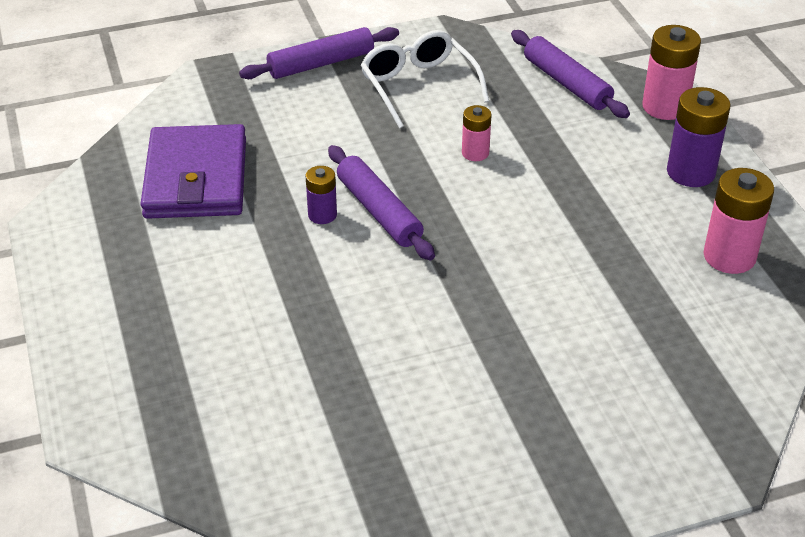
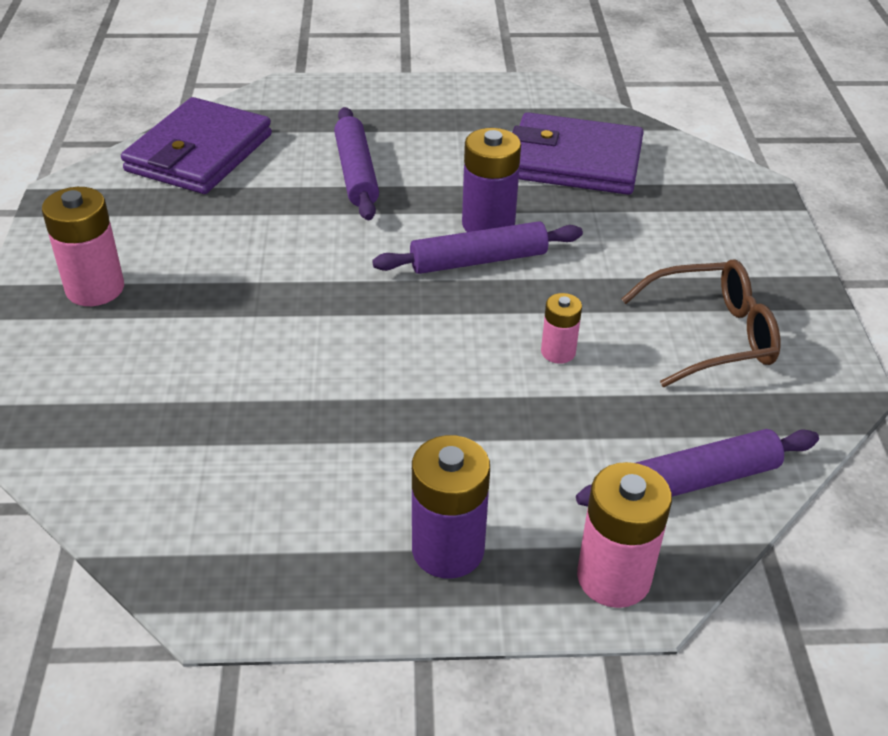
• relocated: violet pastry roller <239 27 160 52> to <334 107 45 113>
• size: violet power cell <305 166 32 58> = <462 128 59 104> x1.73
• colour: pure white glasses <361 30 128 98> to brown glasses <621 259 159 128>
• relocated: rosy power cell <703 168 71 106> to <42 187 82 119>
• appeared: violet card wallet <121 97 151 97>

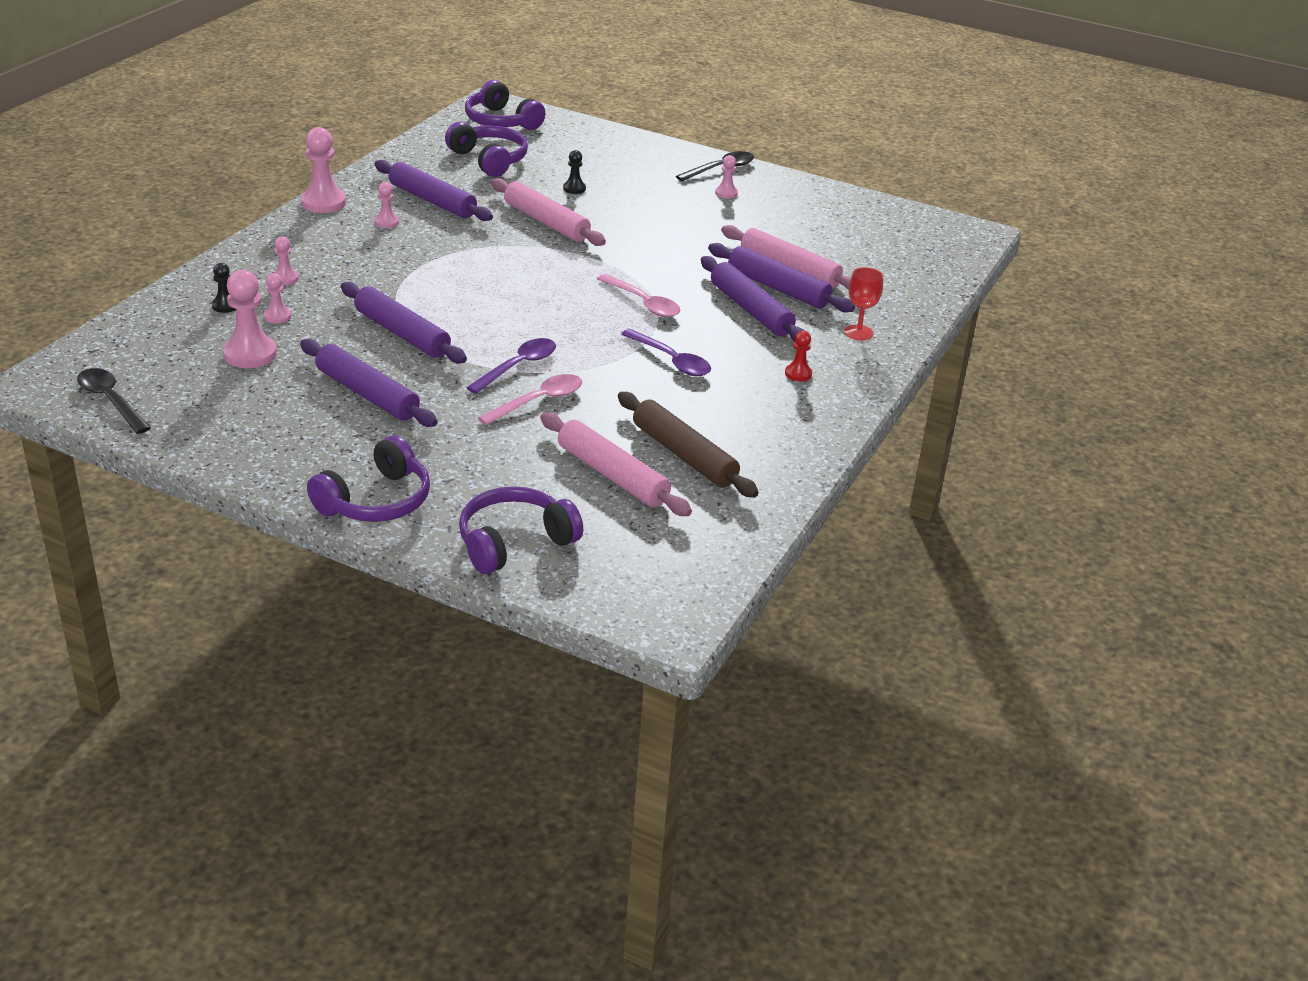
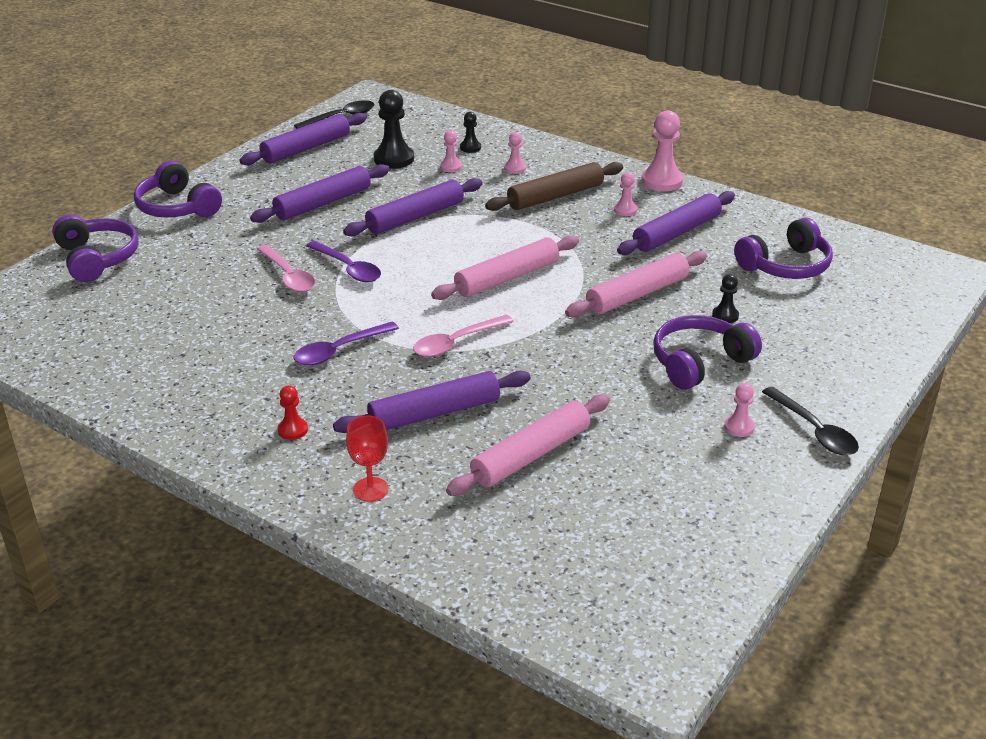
• colour: rosy pawn <223 270 54 98> to ebony pawn <374 90 40 79>
• relocated: violet over-ear headphones <465 80 80 50> to <653 315 109 75>
• relocated: rosy pastry roller <540 412 152 104> to <431 235 148 65>
• relocated: brown pastry roller <618 392 141 106> to <485 162 138 49>
• relocated: violet pastry roller <708 243 147 69> to <240 113 127 53>

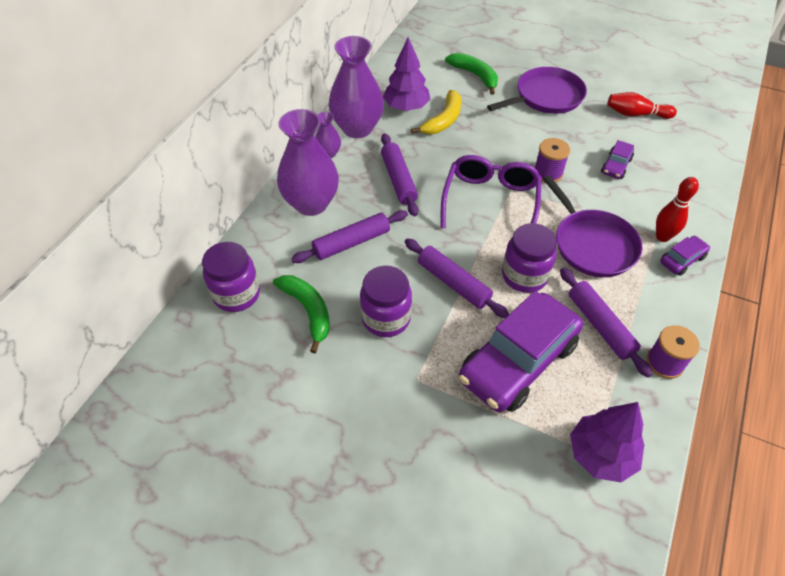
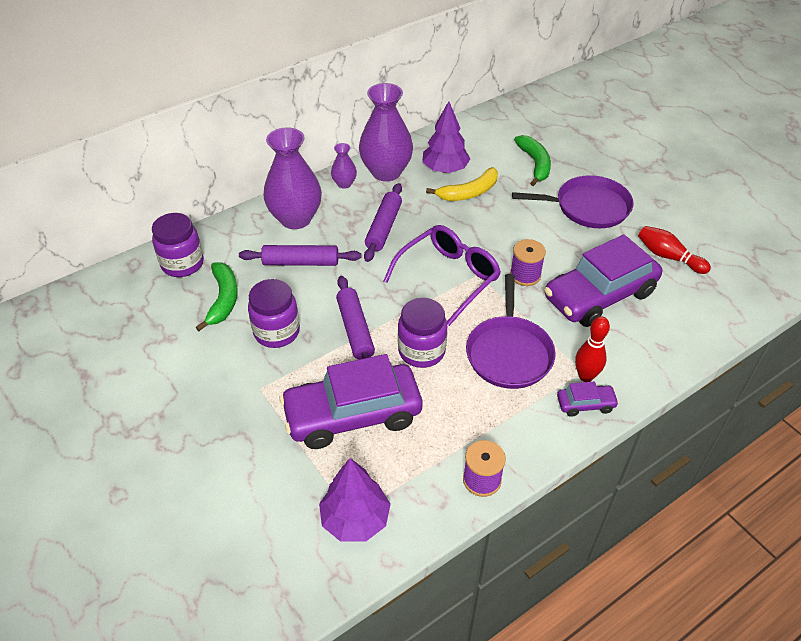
• missing: violet pastry roller <560 268 92 109>
• size: violet car <601 140 33 39> = <544 235 118 92> x2.31

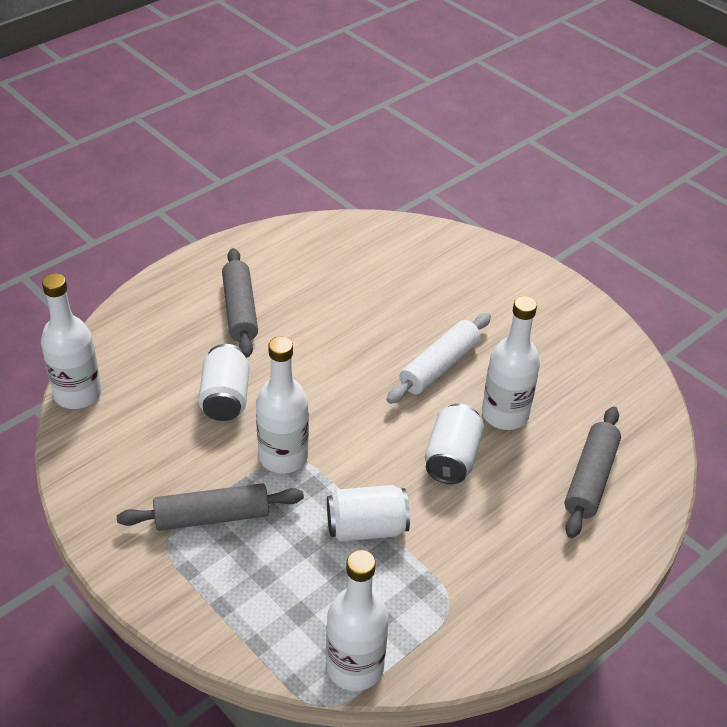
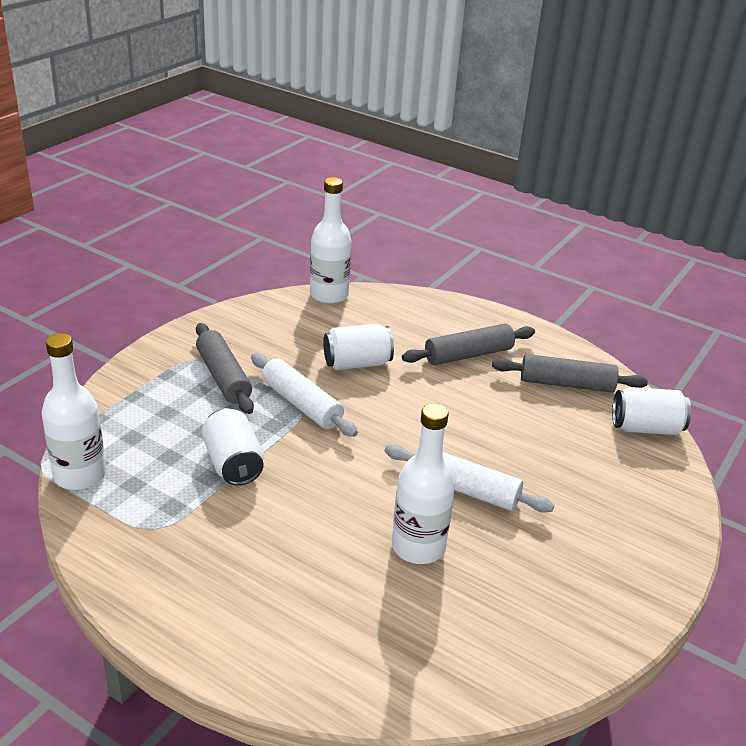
• exchanged: pure white drink bottle <256 337 53 136> to pure white pastry roller <251 353 107 84>
• relocated: pure white tin <425 404 59 80> to <612 387 79 48>
• relocated: gray pastry roller <565 406 56 132> to <492 354 156 39>

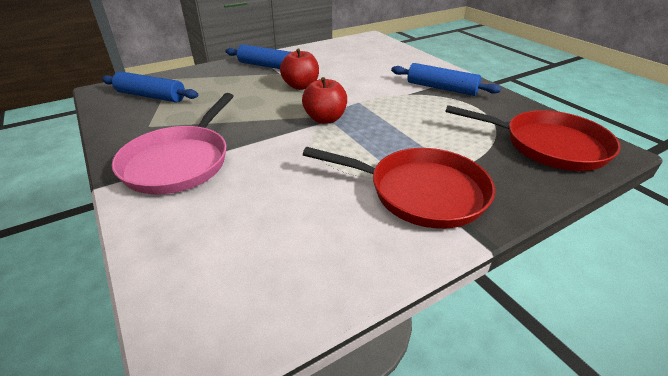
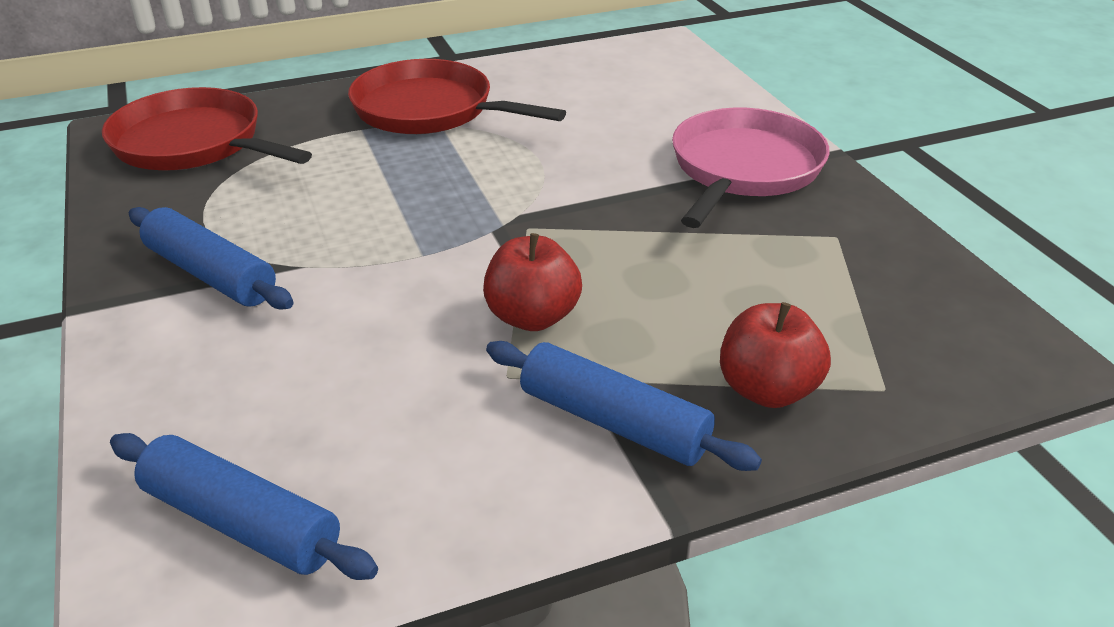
• relocated: cobalt pastry roller <102 72 96 30> to <110 433 268 147>
• relocated: red toy apple <302 77 45 47> to <720 302 111 106>

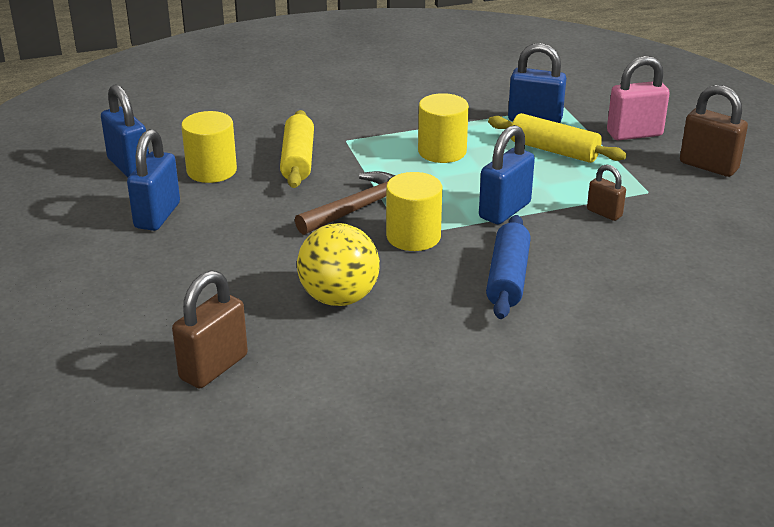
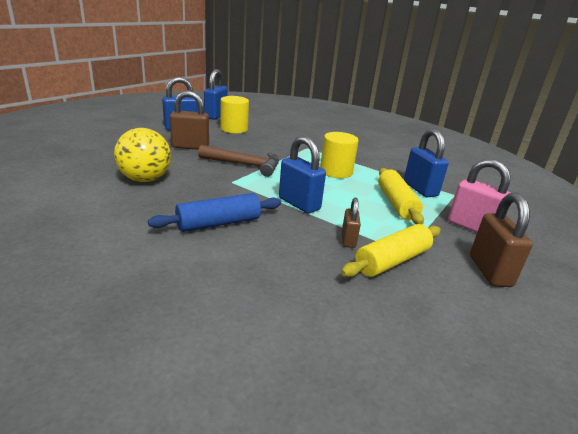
• relocated: brown lock <172 270 76 118> to <170 90 39 60>
• relocated: yellow pastry roller <280 110 34 78> to <341 224 100 53>
• missing: yellow solid cylinder <386 172 56 79>
• spun: cobalt lock <479 125 56 100> = <279 136 47 78> 45 degrees clockwise

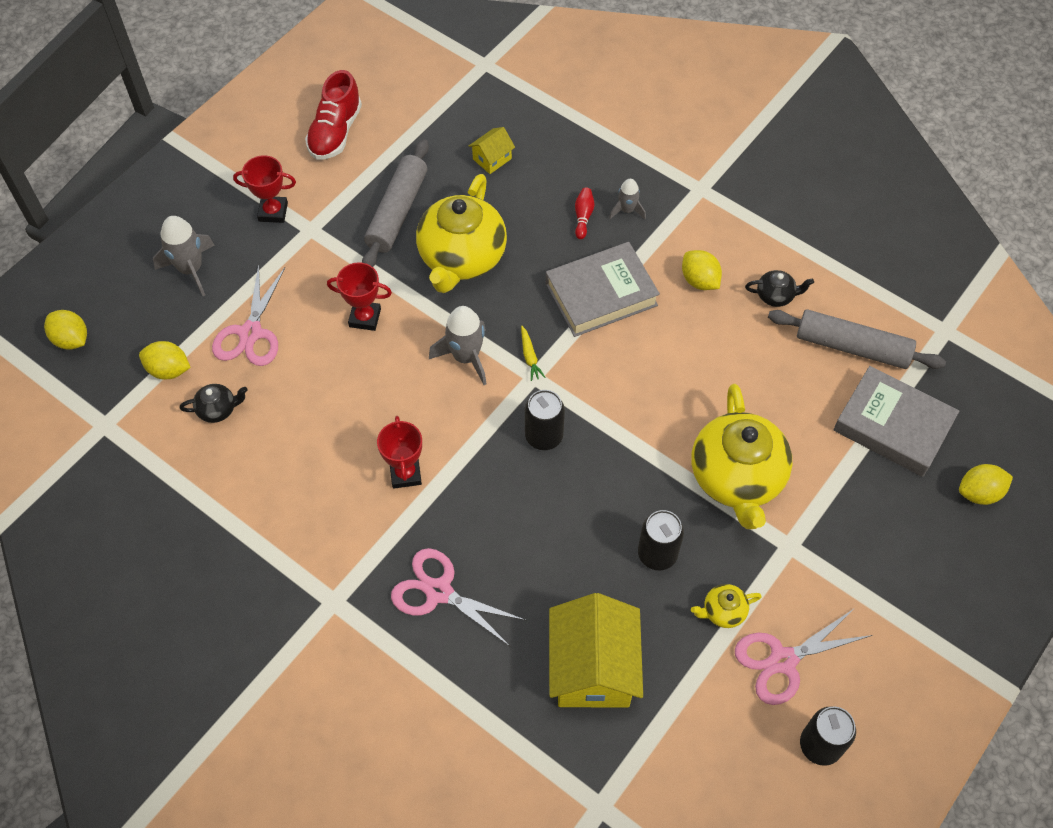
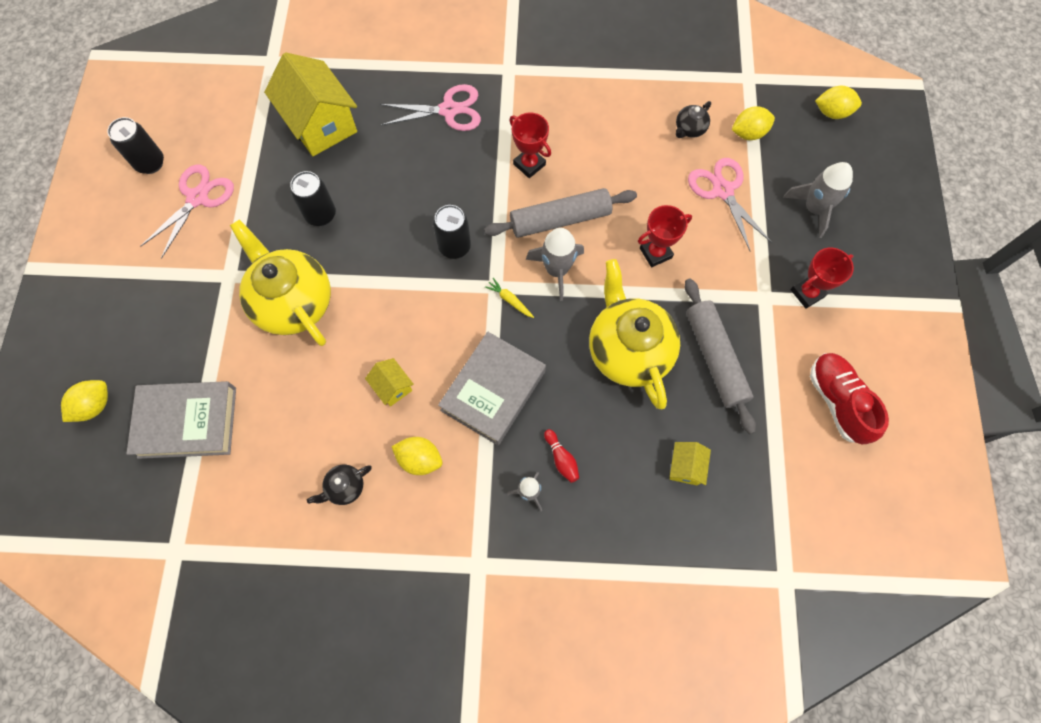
• missing: yellow teapot <691 584 71 44>
• relocated: gray pastry roller <768 309 178 60> to <484 188 153 50>
• appeared: yellow house <365 358 49 49>

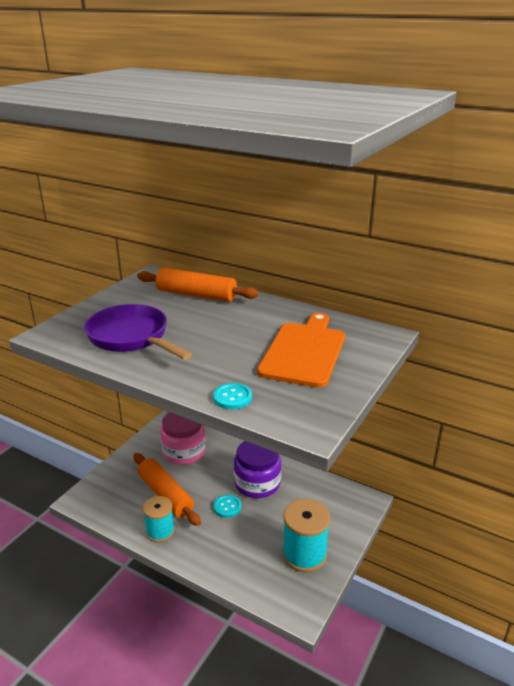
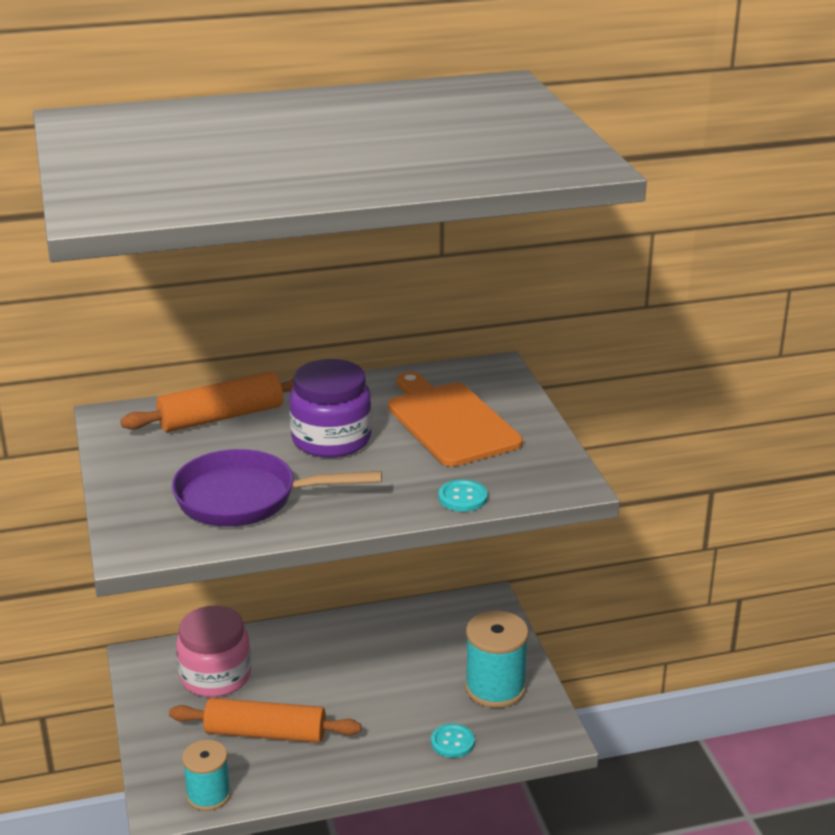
• relocated: aqua reel of thread <143 496 32 46> to <182 740 49 71>
• relocated: aqua sewing button <213 495 28 23> to <431 723 44 35>
• relocated: violet jam jar <234 441 47 57> to <289 359 83 99>

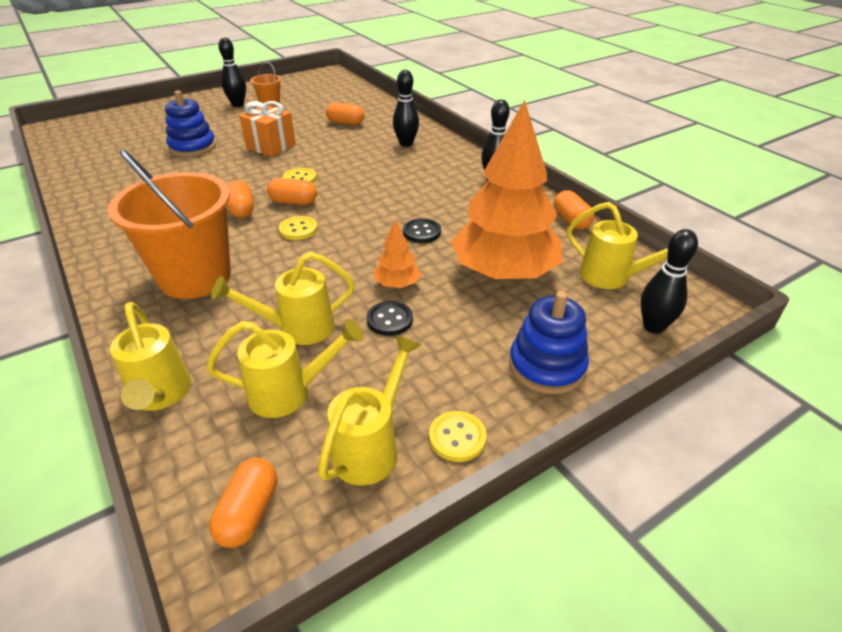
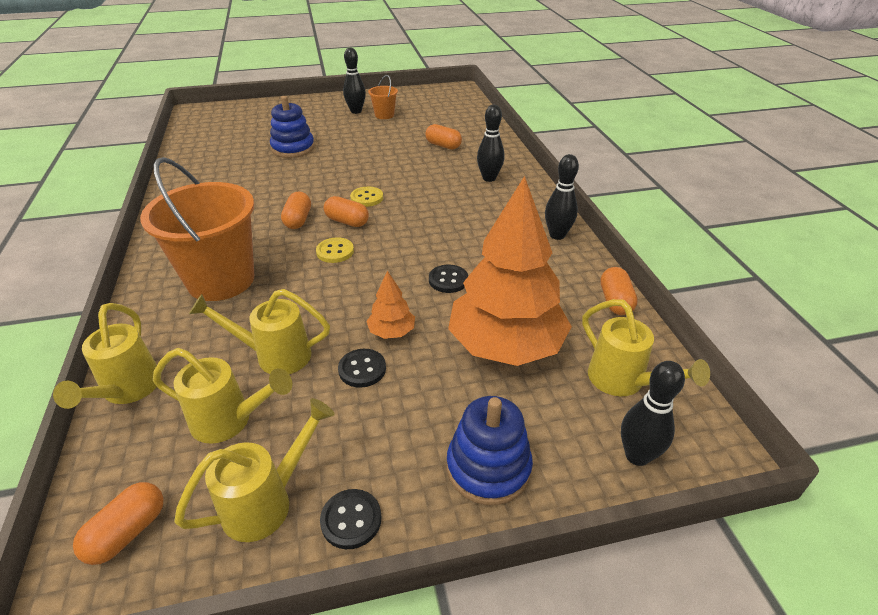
• missing: bright orange gift <239 101 57 56>
• colour: yellow sewing button <429 411 57 51> to ebony sewing button <320 489 61 60>

